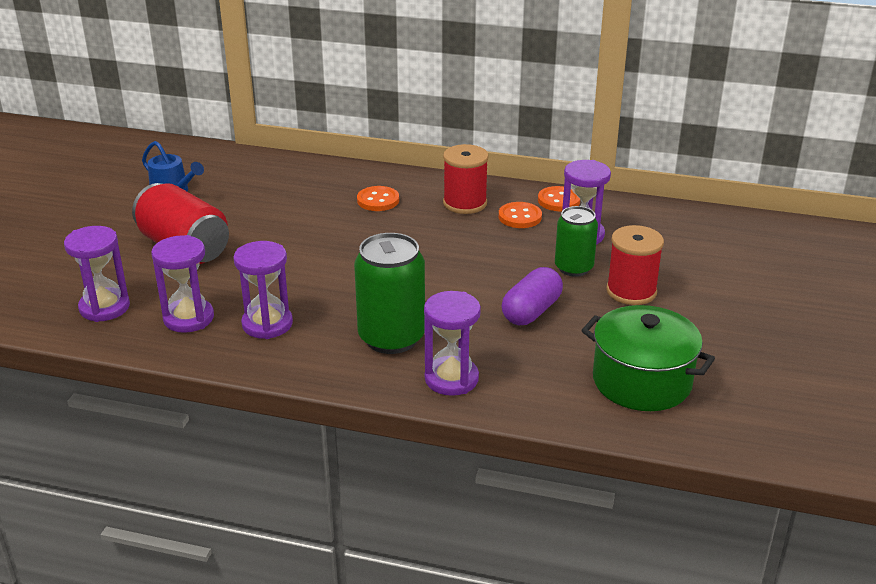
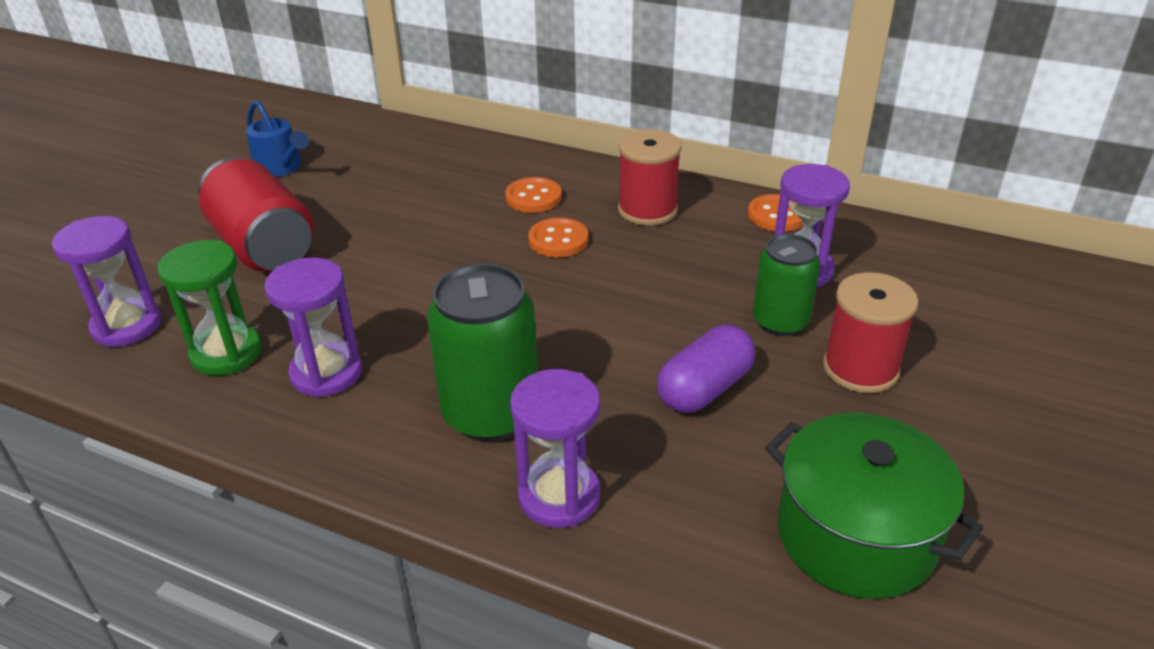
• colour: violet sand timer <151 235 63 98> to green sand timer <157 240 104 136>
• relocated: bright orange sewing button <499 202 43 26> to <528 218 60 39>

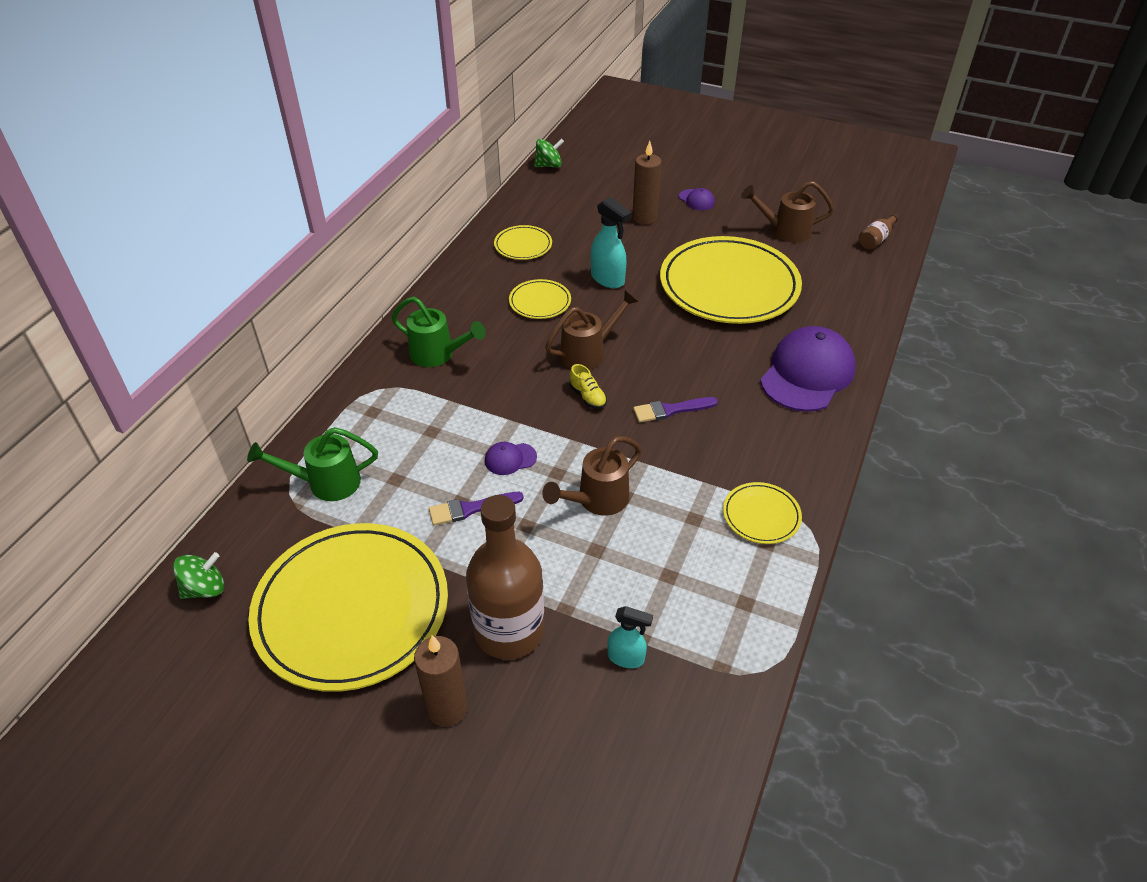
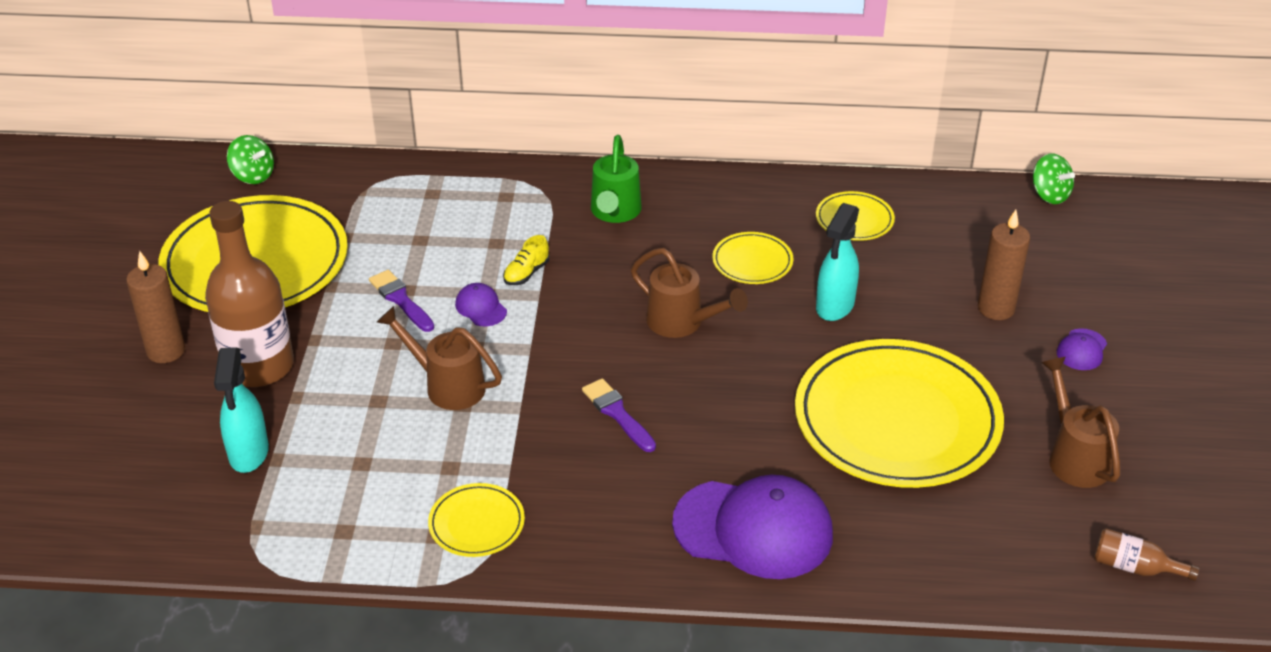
• missing: green watering pot <247 427 131 74>
• relocated: yellow shoe <569 364 38 45> to <503 235 46 50>
• size: aqua spray bottle <607 606 46 62> = <214 347 55 126> x1.55

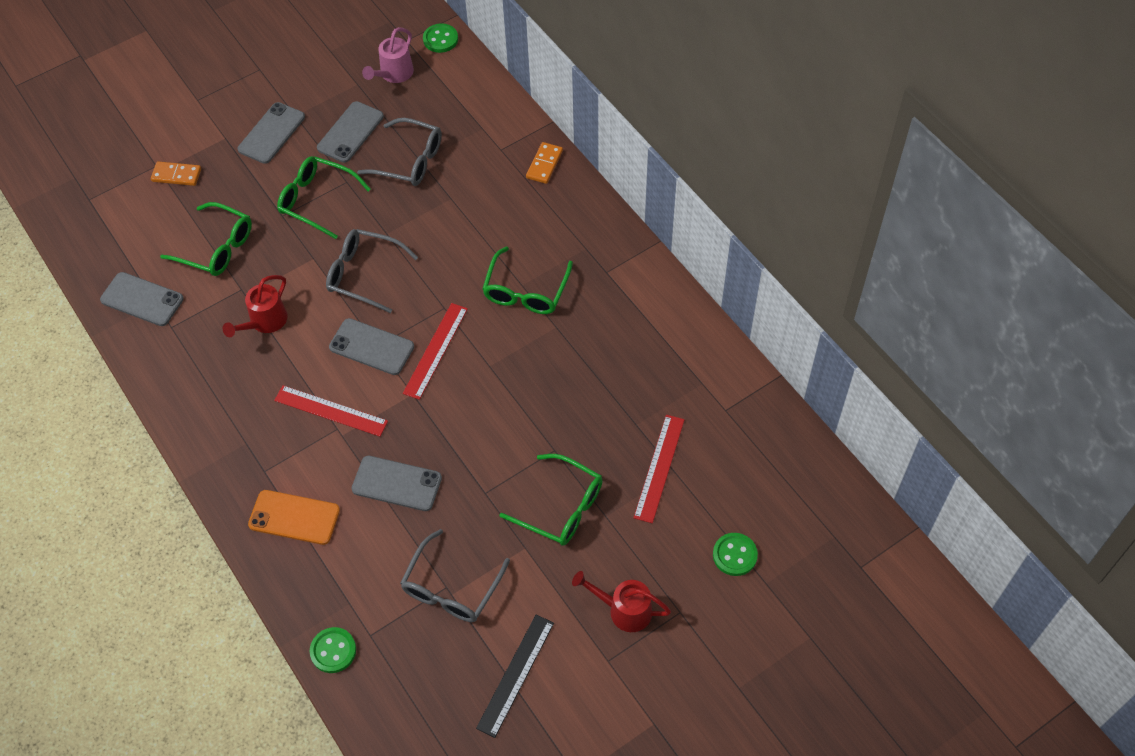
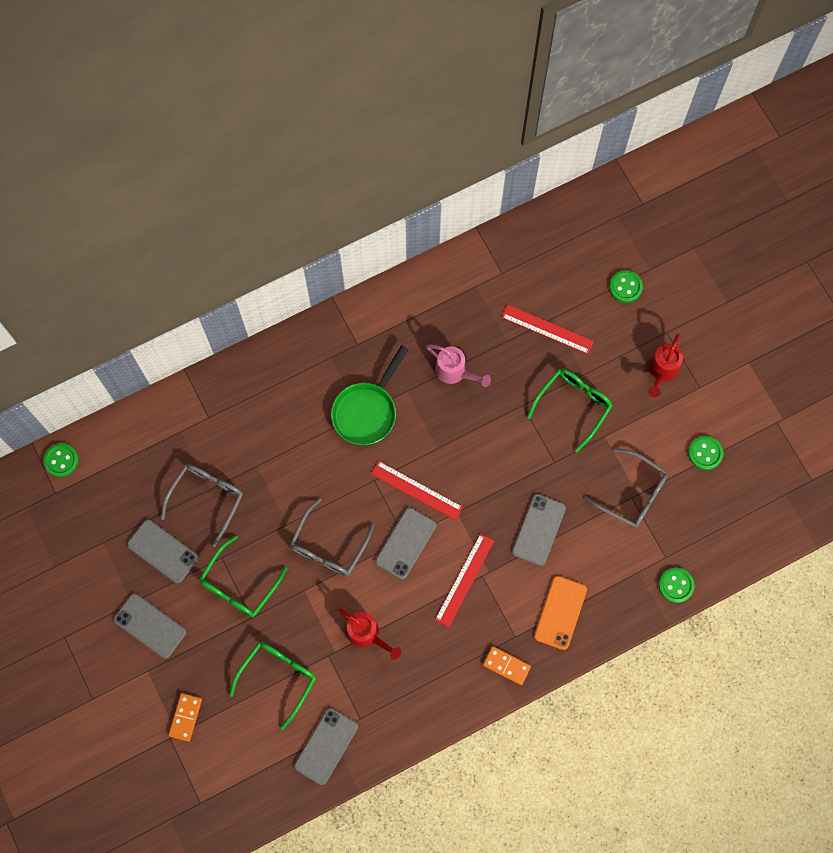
• relocated: rosy watering pot <362 27 52 56> to <427 345 64 42>
• exchanged: ebony ruler <476 615 78 123> to green sewing button <688 436 35 34>
• exchanged: green glasses <482 246 91 68> to green frying pan <331 345 78 100>
• relocated: bright orange domino piece <526 142 37 42> to <483 646 48 39>

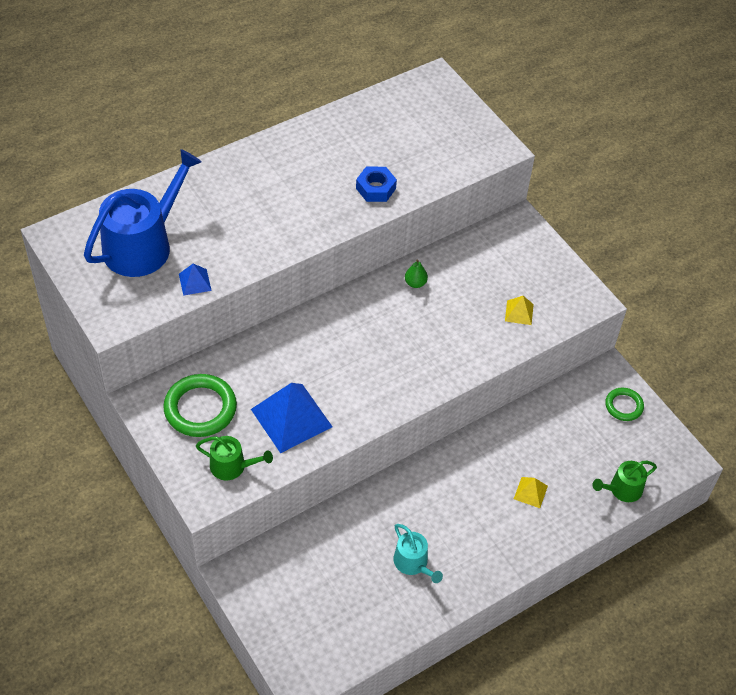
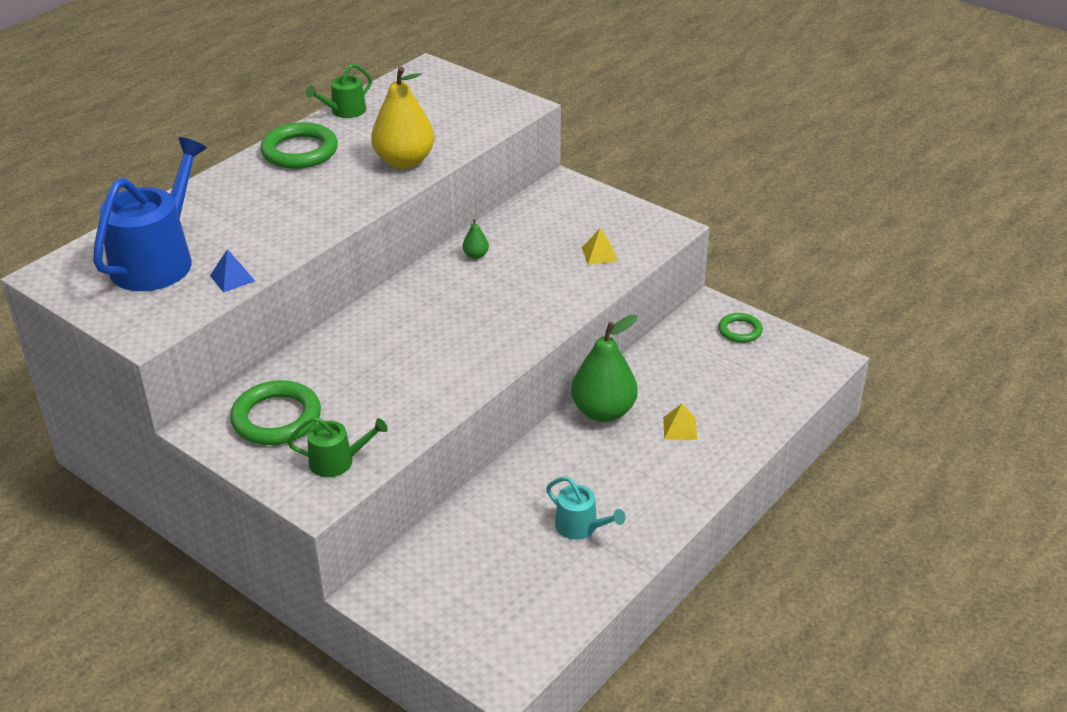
• missing: cobalt solid pyramid <251 383 82 70>
• exchanged: cobalt hex nut <356 167 41 35> to yellow toy pear <371 67 63 102>
• relocated: green watering pot <593 461 64 41> to <306 63 66 55>
• appeared: green hoop <261 122 77 47>
• appeared: green toy pear <571 315 67 107>

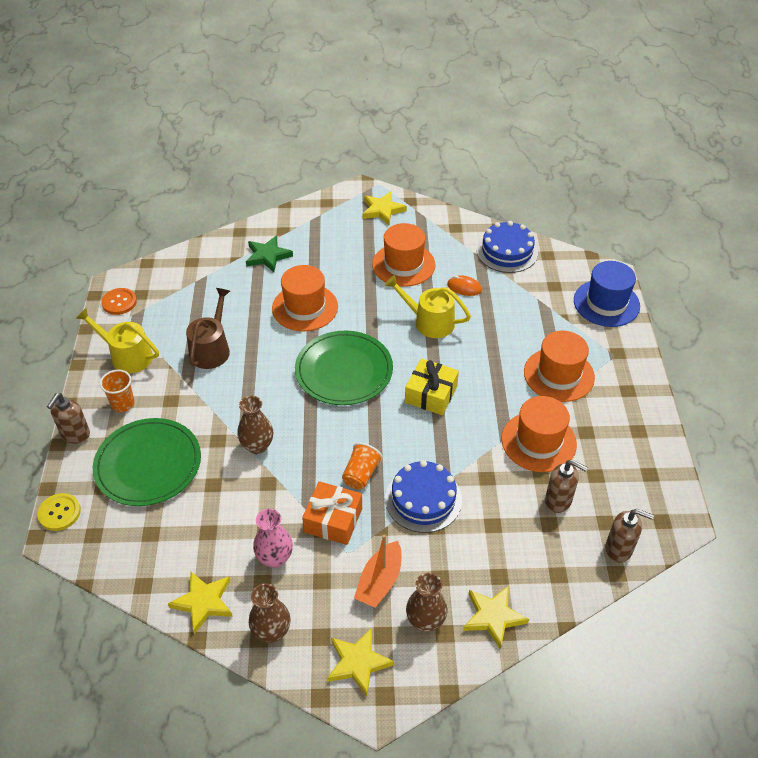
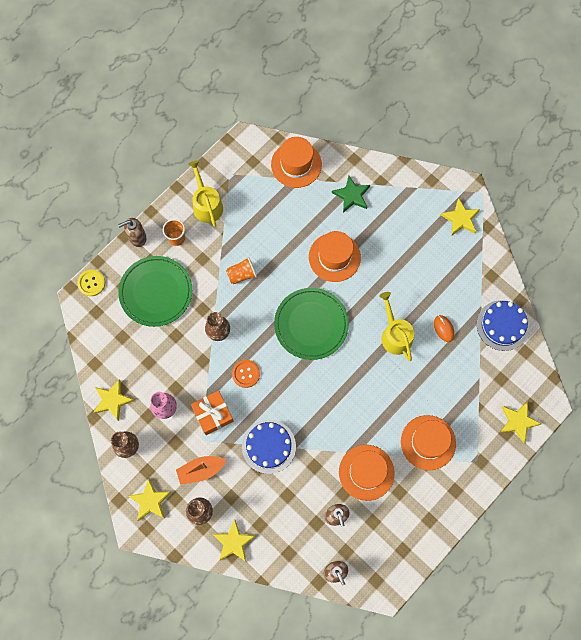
• relocated: bright orange sewing button <101 288 36 27> to <232 360 28 28>
• missing: brown watering pot <186 288 44 81>
• relocated: bright orange cup <342 443 41 46> to <226 257 31 27>
• relocated: bright orange top hat <372 223 63 64> to <271 137 51 51>
• missing: yellow gift <405 358 54 57>
• exchanged: cobalt top hat <574 261 66 66> to yellow star <500 402 41 41>

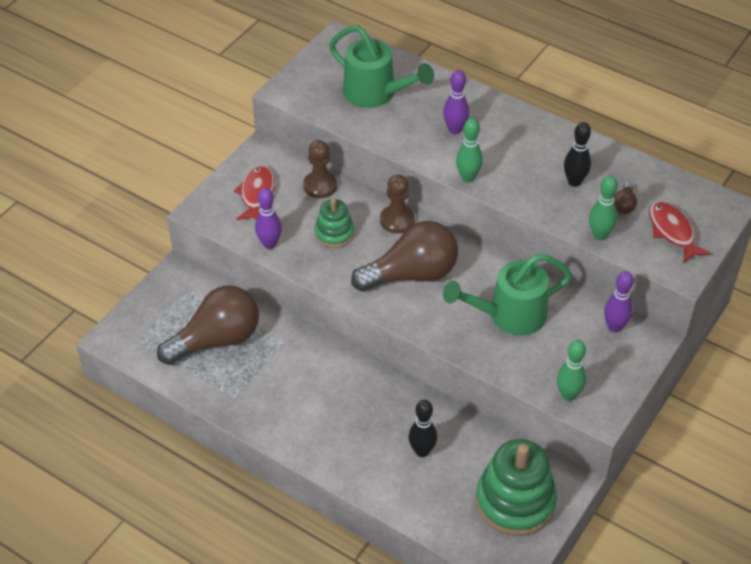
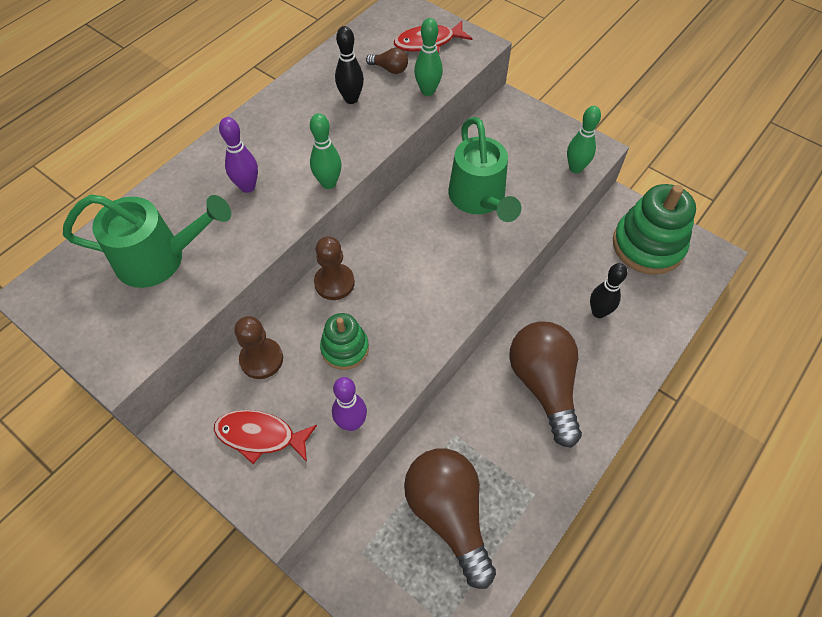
• spun: green watering pot <329 25 105 83> = <63 194 168 94> 45 degrees clockwise
• relocated: brown bulb <351 221 107 71> to <509 321 73 127>
• missing: violet tenpin <604 271 30 61>

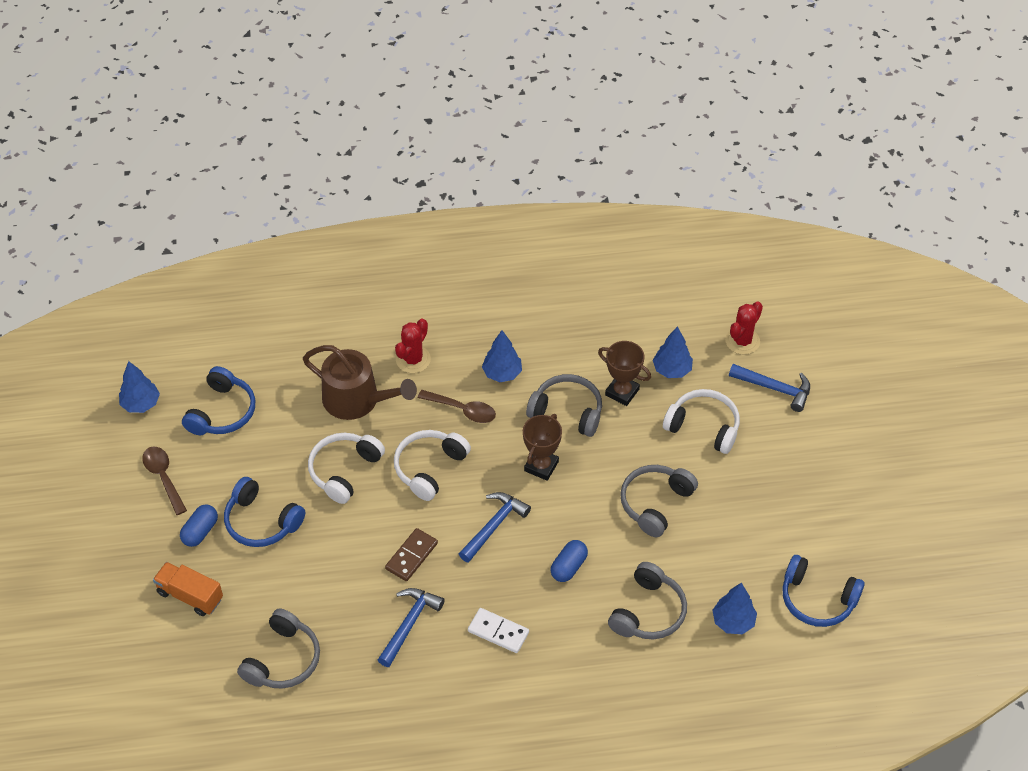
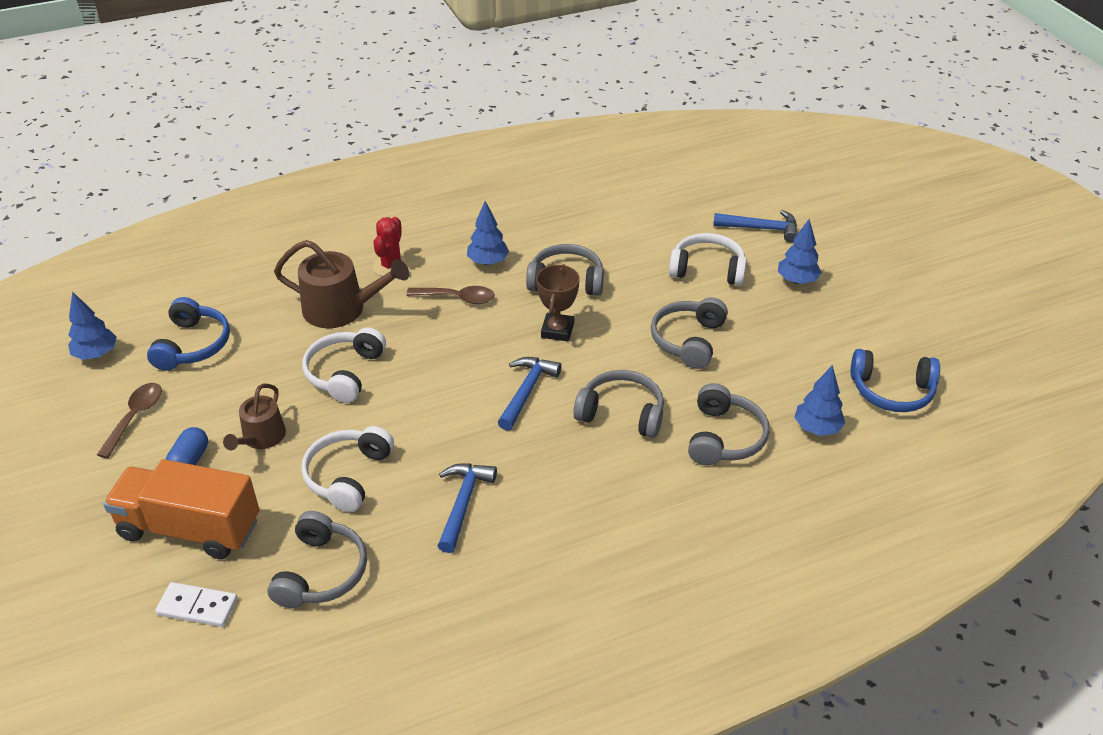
• spun: brown teaspoon <142 446 45 69> = <97 383 65 75> 60 degrees clockwise
• size: bright orange truck <153 562 70 54> = <103 459 157 100> x1.68
• exchanged: cobalt over-ear headphones <224 477 81 70> to brown watering pot <223 384 63 66>
• missing: brown domino piece <385 528 53 53>
• relocated: pure white over-ear headphones <394 430 77 71> to <301 426 93 86>
• relocated: pure white domino piece <468 608 61 45> to <155 582 83 45>
• exchanged: cobalt capsule <550 540 38 42> to gray over-ear headphones <573 370 91 68>
• missing: brown prize cup <598 341 53 65>
• relocated: cobalt tree <653 326 40 52> to <778 219 44 65>
• missing: red prickly plant <725 301 38 54>

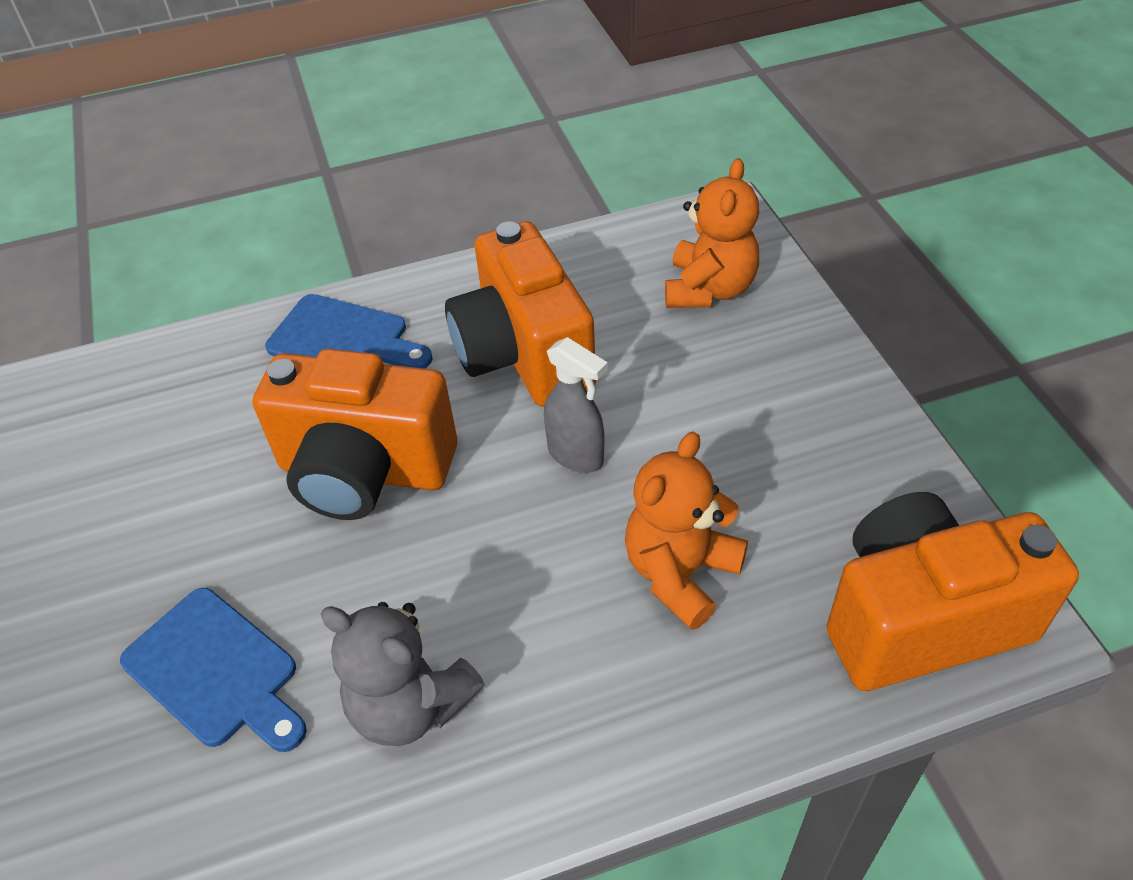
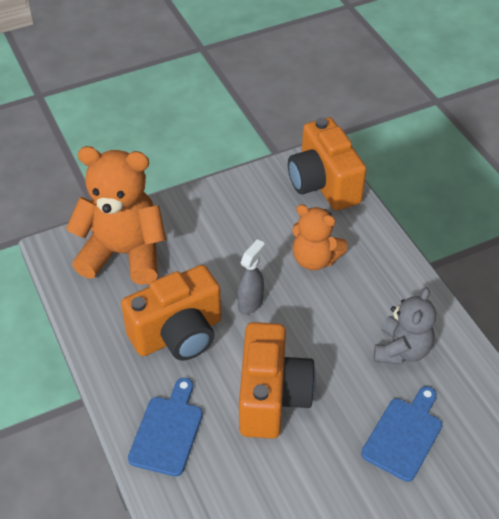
• size: bright orange stuffed bear <665 158 94 150> = <66 146 100 139> x1.67

